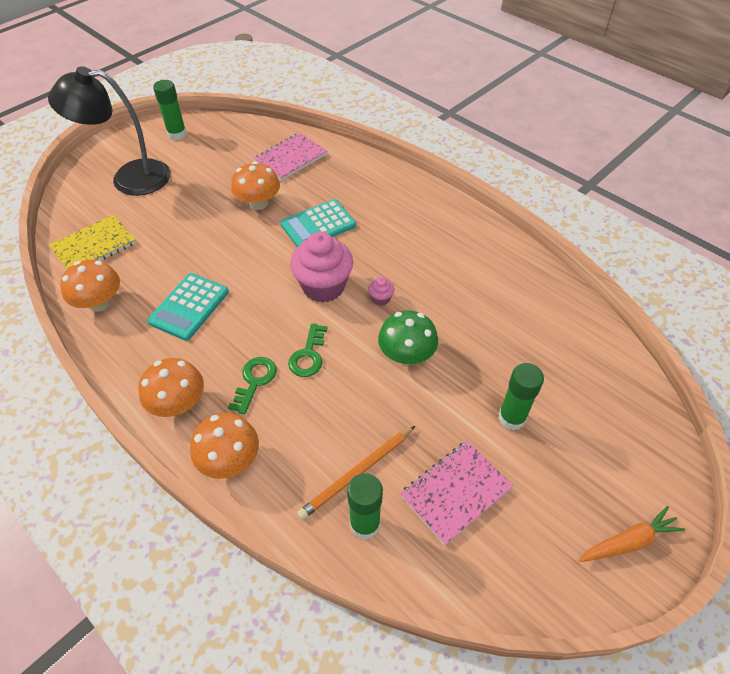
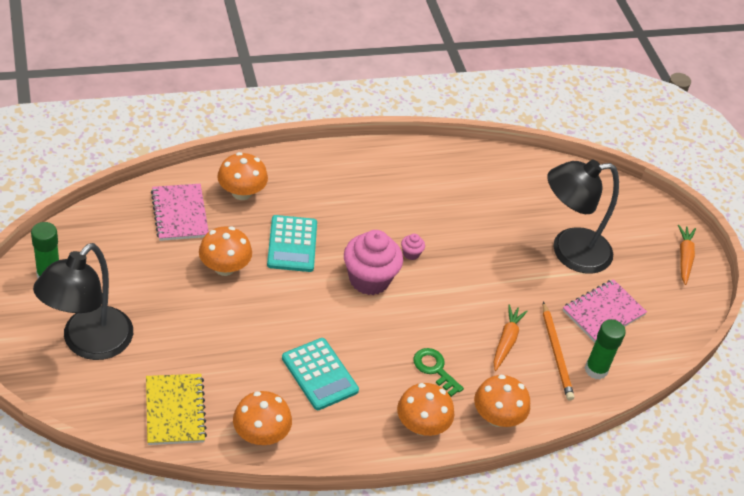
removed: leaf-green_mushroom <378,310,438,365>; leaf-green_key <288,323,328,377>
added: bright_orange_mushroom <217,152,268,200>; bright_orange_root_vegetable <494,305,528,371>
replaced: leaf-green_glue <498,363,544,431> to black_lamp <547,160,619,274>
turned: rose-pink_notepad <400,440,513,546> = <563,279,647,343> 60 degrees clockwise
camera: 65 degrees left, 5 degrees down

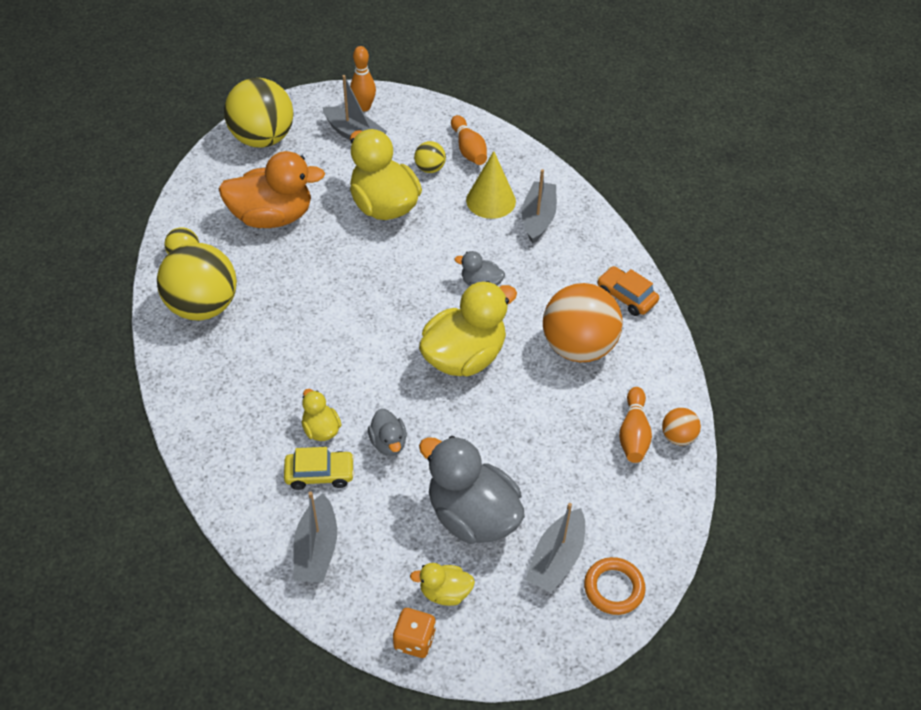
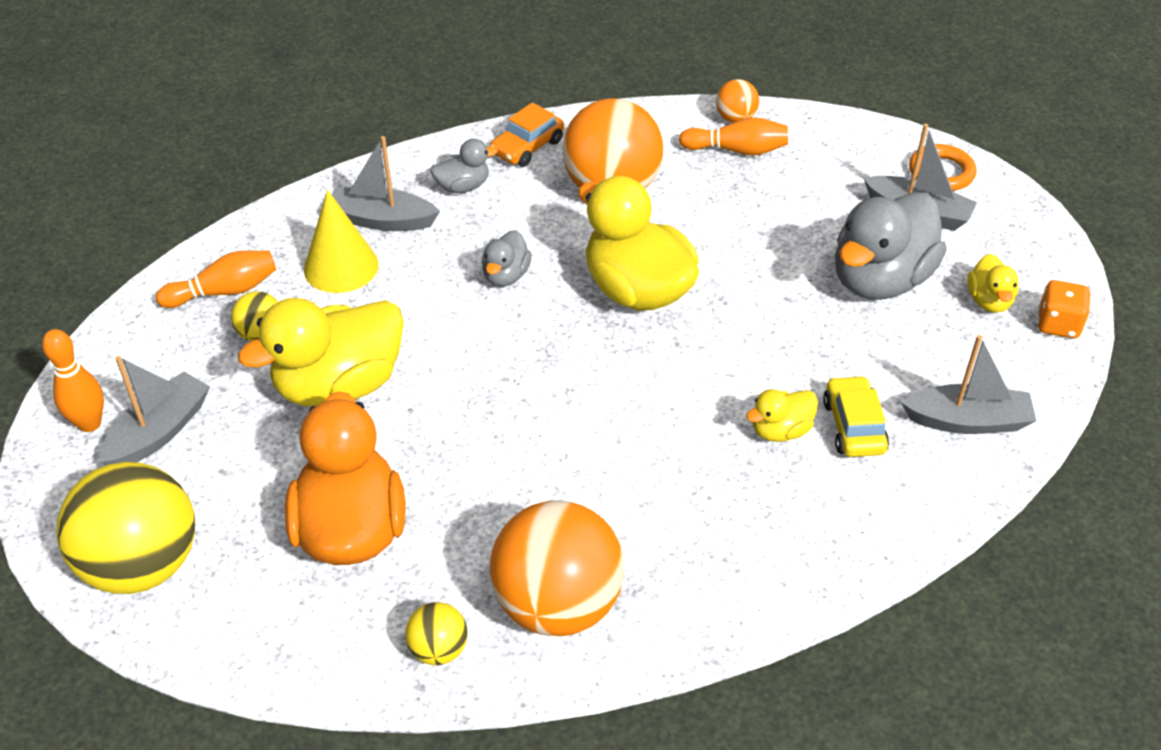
moved: ash-grey_toy_duck <368,408,407,456> to <430,139,498,193>
recoloured: yellow_ball <157,243,237,320> to bright_orange_ball <490,500,624,636>
camera: 90 degrees left, 5 degrees down

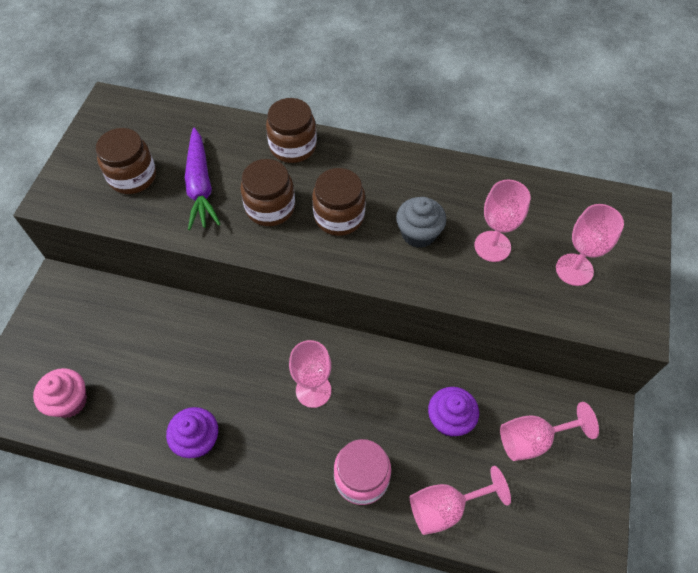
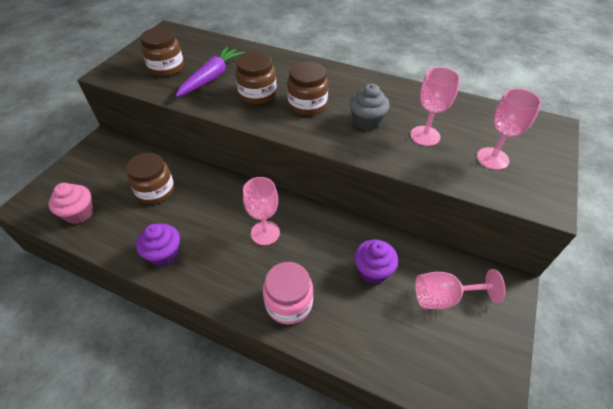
removed: rose-pink_chalice <410,466,511,535>
moved: dark_brown_jam_jar <266,98,317,163> to <126,153,174,204>
turned: royal_purple_root_vegetable <185,128,221,230> = <175,47,245,97> 150 degrees counterclockwise
camera: 10 degrees right, 10 degrees down

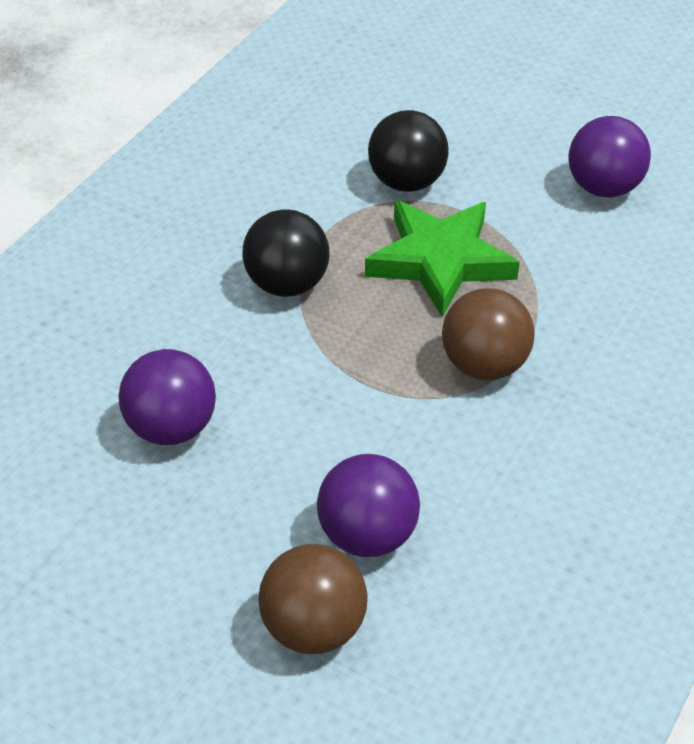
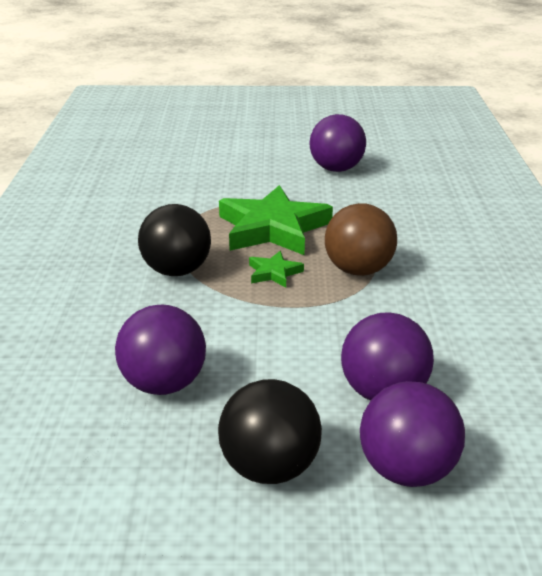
added: leaf-green_star <249,251,304,287>
moved: black_ball <368,110,449,192> to <218,379,322,484>
recoloured: dark_brown_ball <258,544,368,654> to royal_purple_ball <360,381,465,487>
camera: 30 degrees left, 15 degrees down

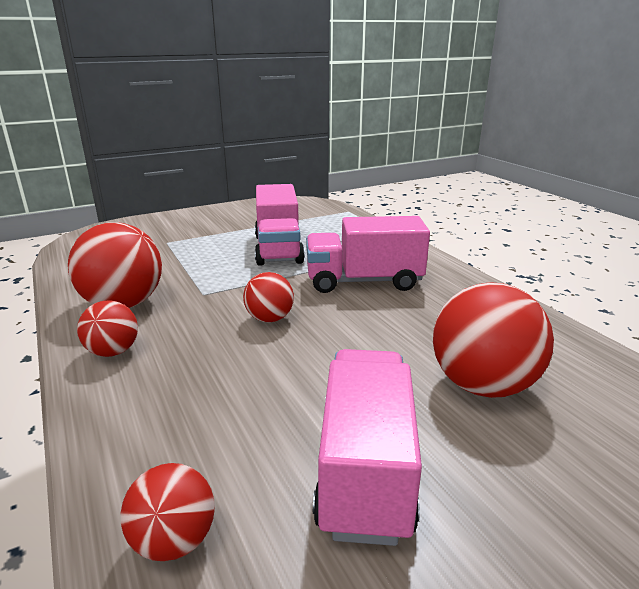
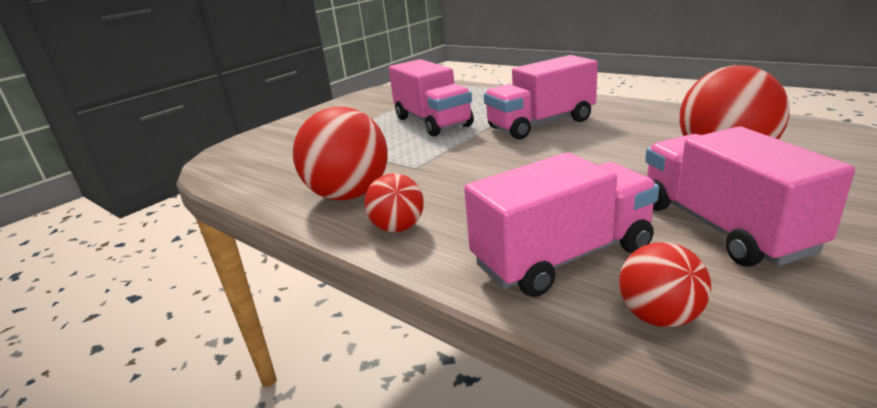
removed: red_ball <243,272,294,322>
added: rose-pink_lorry <464,153,659,297>
camera: 20 degrees left, 0 degrees up

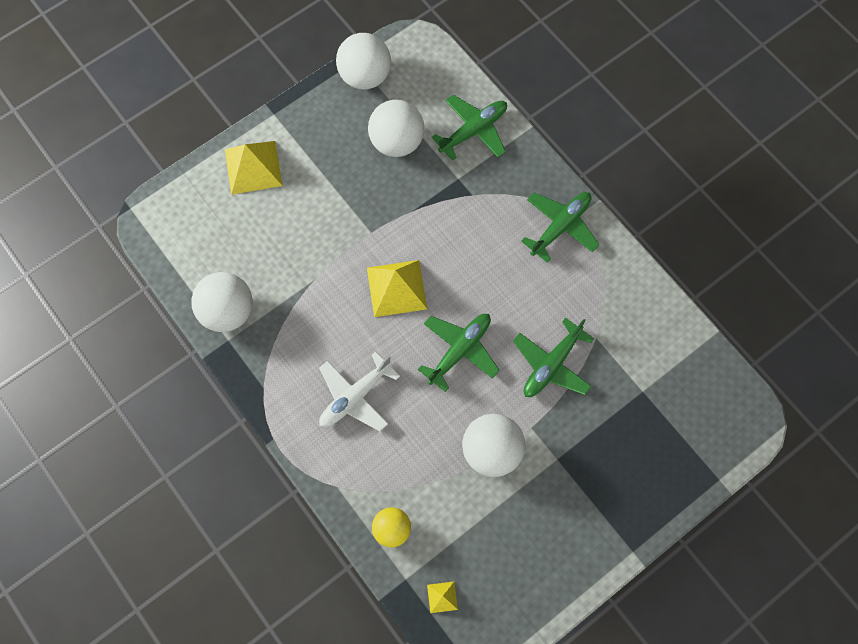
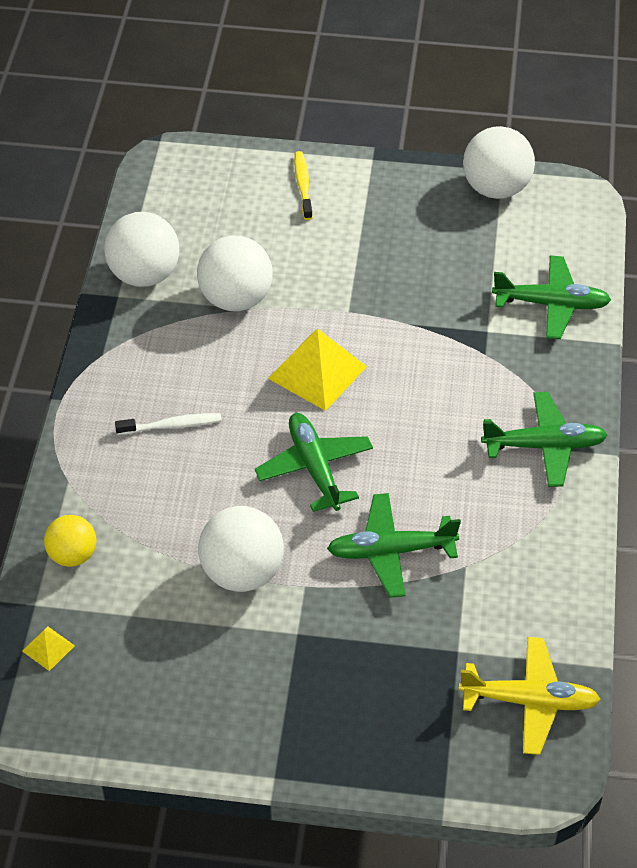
added: yellow_toy_plane <459,637,601,755>
moved: pure_white_ball <368,100,424,157> to <197,236,273,311>
replaced: yellow_solid_pyramid <225,141,282,195> to yellow_dental_brush <294,151,313,220>; pure_white_toy_plane <319,351,400,432> to pure_white_dental_brush <115,413,222,435>
turned: leaf-green_toy_plane <418,314,500,392> = <255,413,373,512> 105 degrees counterclockwise
camera: 45 degrees right, 20 degrees down

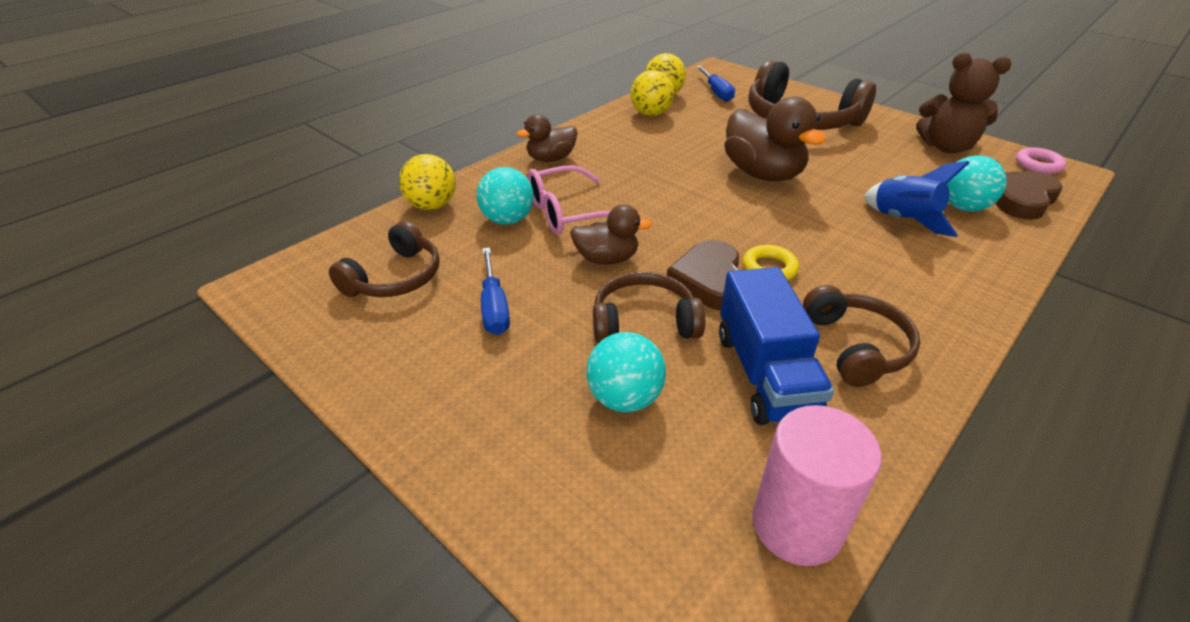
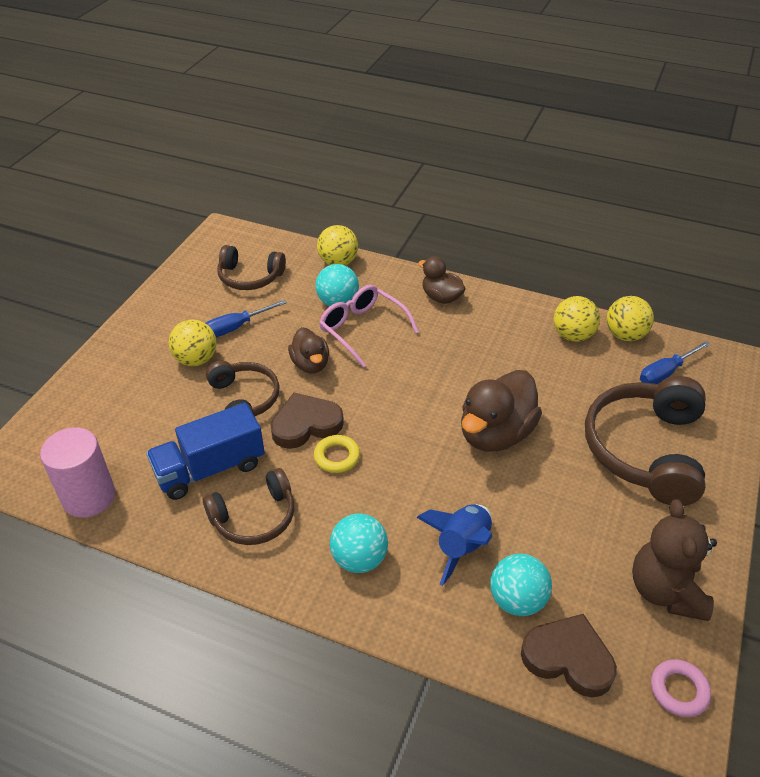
added: yellow_ball <169,319,217,366>
moved: turquoise_ball <586,332,666,412> to <330,513,388,573>
camera: 70 degrees right, 5 degrees up

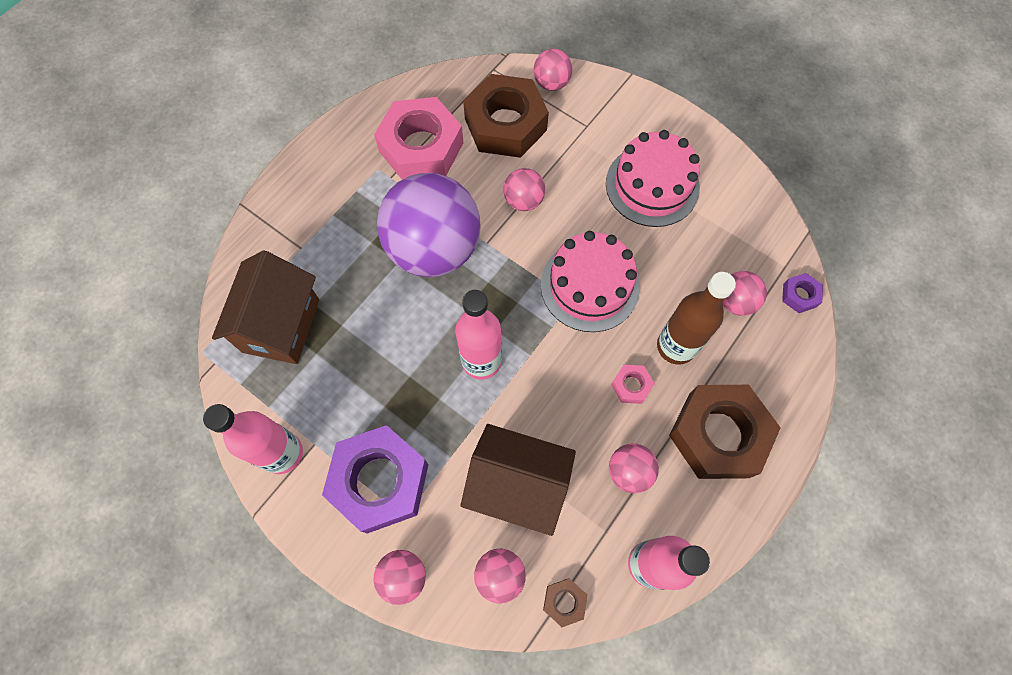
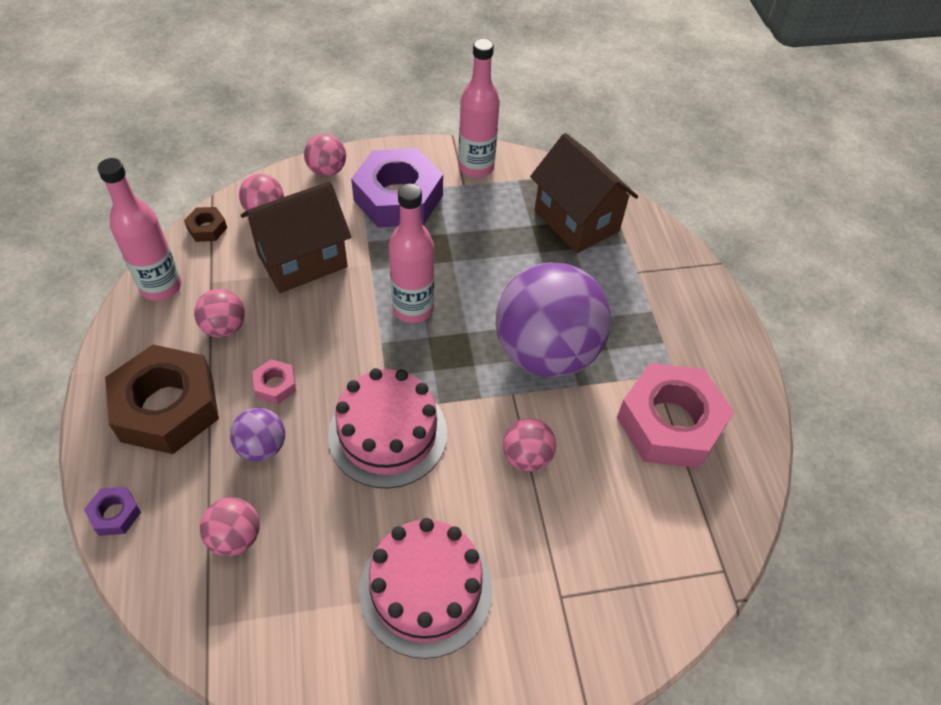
removed: rose-pink_ball <533,49,573,91>; dark_brown_hex_nut <463,74,549,158>
moved: royal_purple_hex_nut <782,273,823,313> to <84,487,141,536>
replaced: dark_brown_drink_bottle <657,272,736,365> to royal_purple_ball <230,408,285,461>
camera: 130 degrees right, 15 degrees down

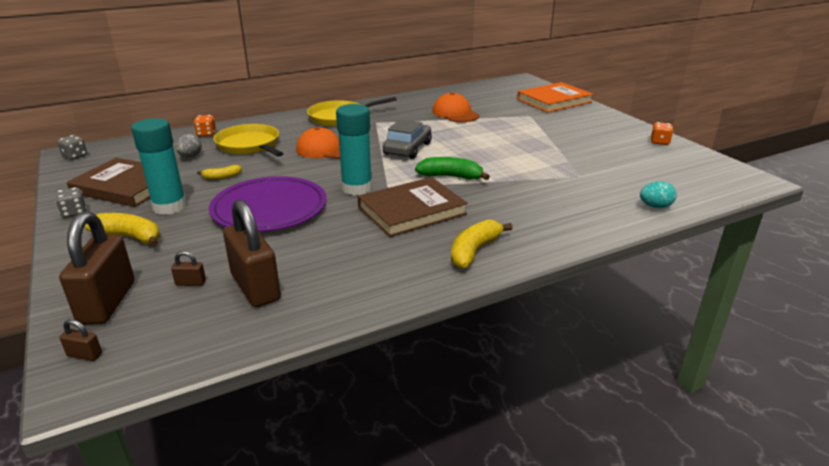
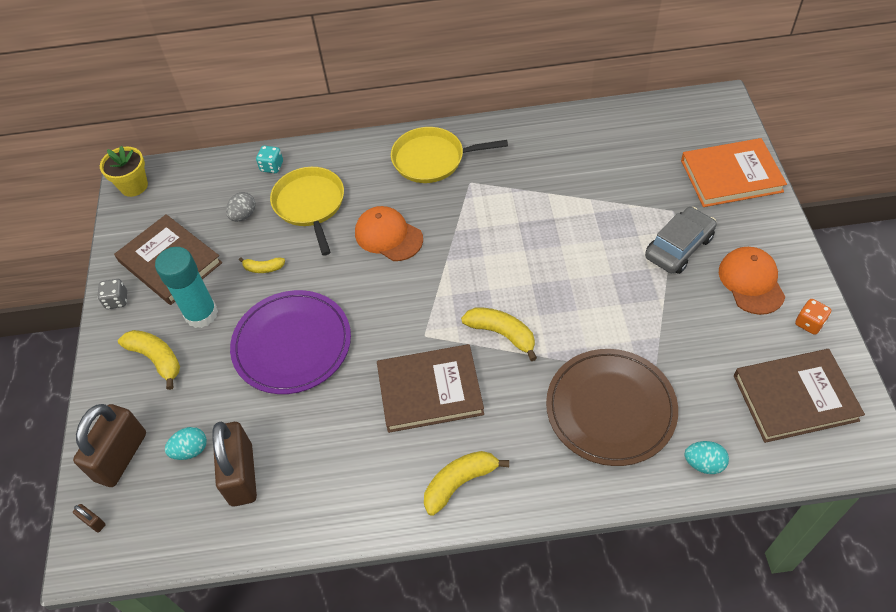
removed: turquoise_glue <336,104,372,196>
added: dark_brown_flat_dish <546,349,678,466>; dark_brown_hardcover <734,349,865,443>
moved: bright_orange_peaked_cap <432,92,479,122> to <719,247,785,315>; ash-grey_toy_car <383,119,432,159> to <645,207,717,274>
replaced: ash-grey_game_die <57,135,87,160> to yellow_flower_pot <100,146,148,197>; dark_brown_small_lock <171,251,206,286> to turquoise_toy_egg <165,427,207,460>
recoloured: bright_orange_game_die <194,115,216,136> to turquoise_game_die <256,146,283,173>; leaf-green_banana <415,157,490,180> to yellow_banana <461,307,537,361>
camera: 25 degrees right, 25 degrees up

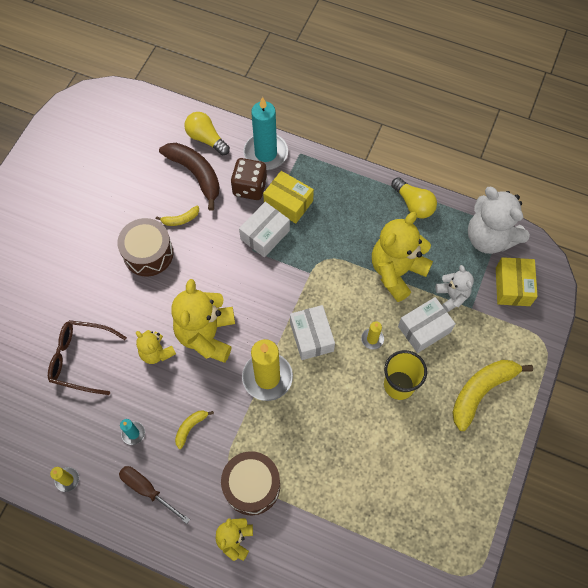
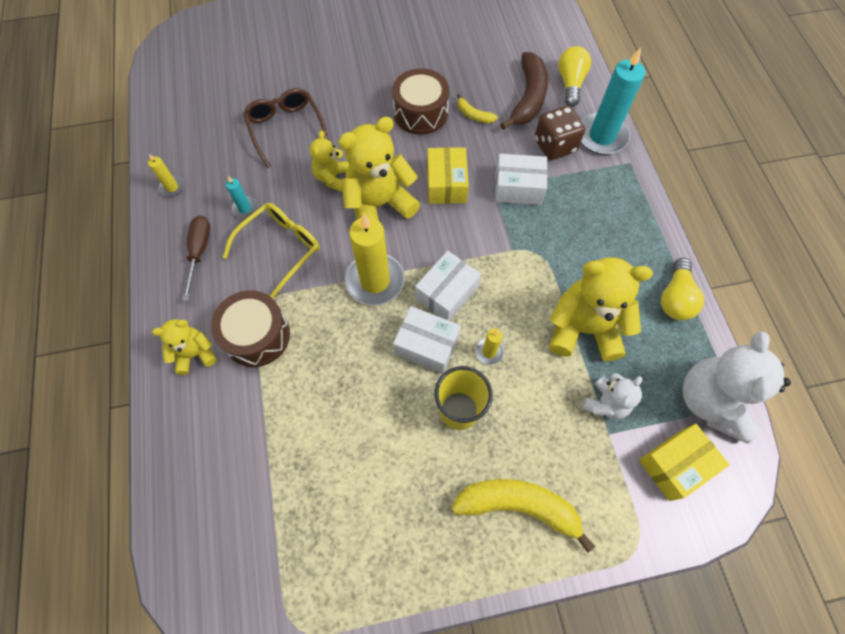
moved: yellow_box <263,171,314,224> to <427,147,469,204>; pure_white_box <398,297,456,353> to <393,306,461,374>
replaced: yellow_banana <175,410,214,449> to yellow_eyeglasses <223,203,320,298>
camera: 55 degrees right, 0 degrees up

